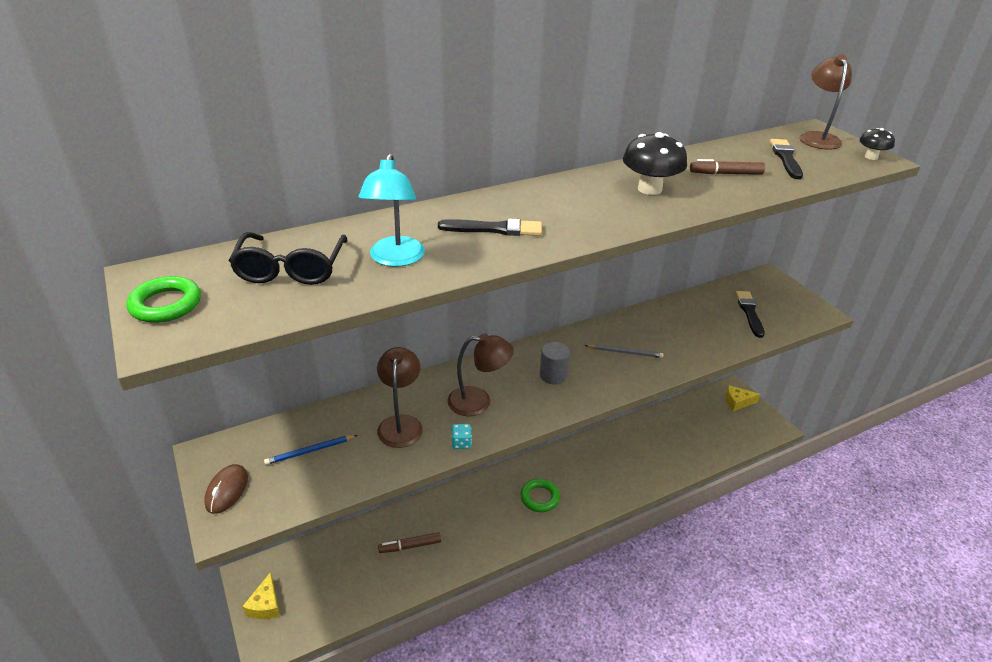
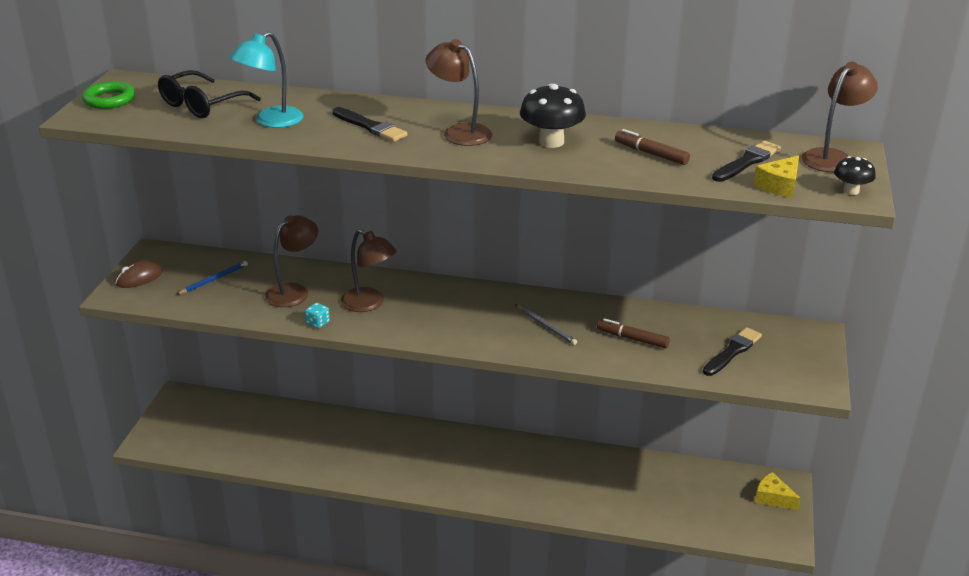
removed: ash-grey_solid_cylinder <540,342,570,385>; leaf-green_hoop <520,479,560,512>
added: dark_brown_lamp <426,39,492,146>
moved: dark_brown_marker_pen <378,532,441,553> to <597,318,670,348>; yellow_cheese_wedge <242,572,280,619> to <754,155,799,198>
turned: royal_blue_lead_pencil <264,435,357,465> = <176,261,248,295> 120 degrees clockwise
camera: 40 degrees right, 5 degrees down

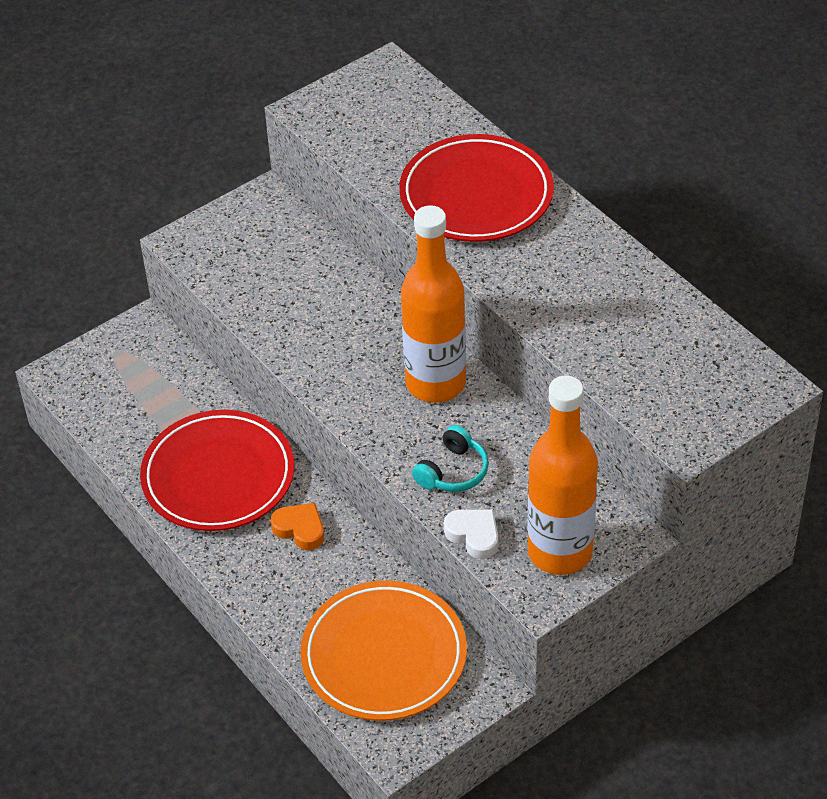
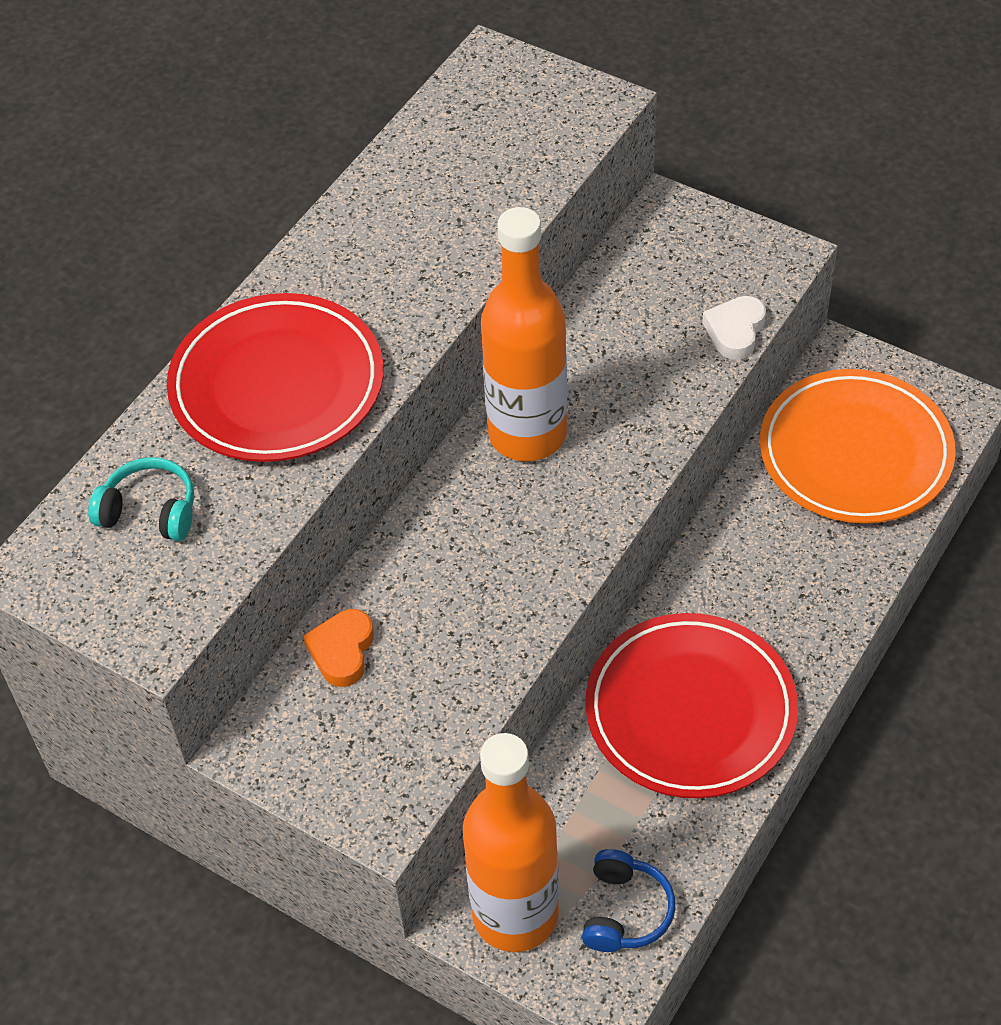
added: royal_blue_over-ear_headphones <582,849,675,952>
moved: bright_orange_drink_bottle <527,376,598,575> to <463,733,559,952>; turquoise_over-ear_headphones <412,425,489,492> to <88,457,194,541>; bright_orange_heart_shape <271,503,324,550> to <303,609,374,687>
camera: 110 degrees left, 5 degrees up

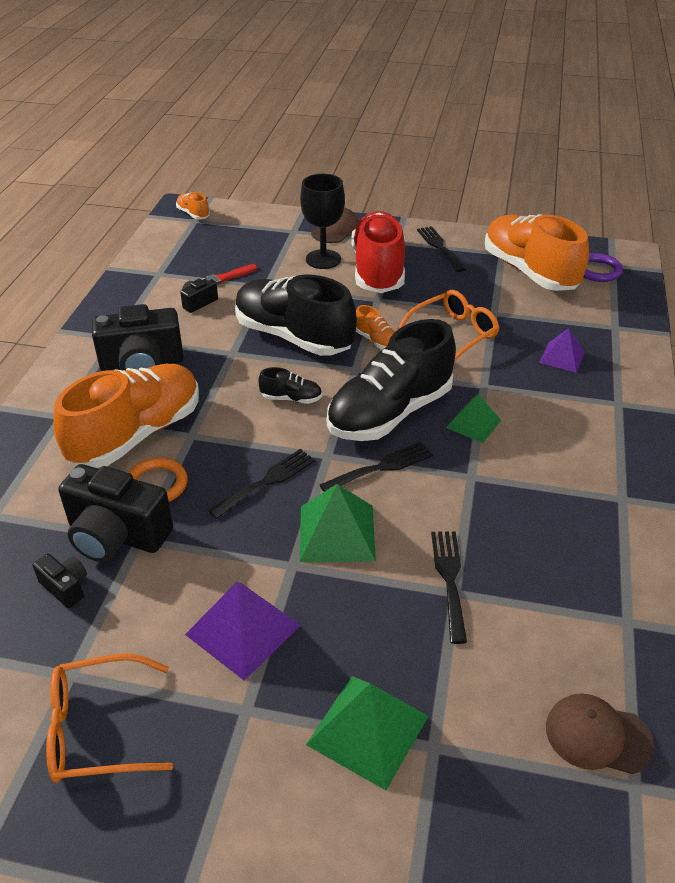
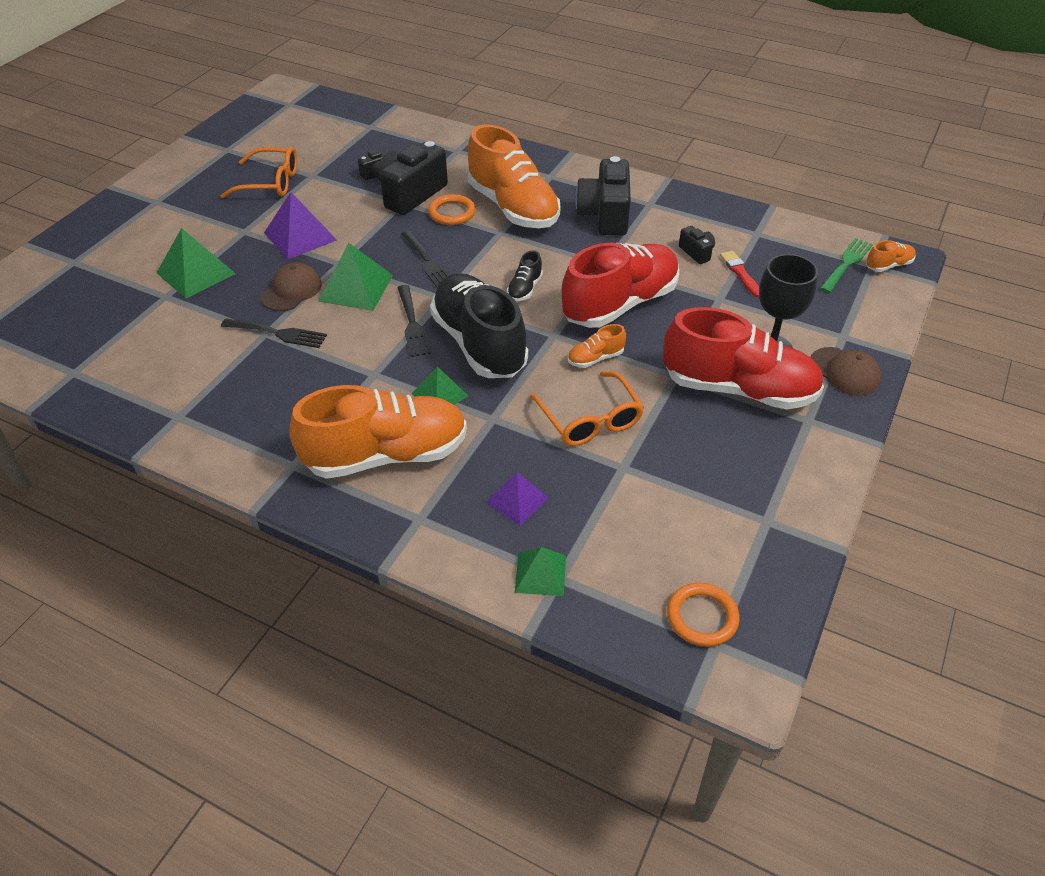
removed: black_fork <417,226,466,272>
added: leaf-green_fork <820,238,873,293>; leaf-green_solid_pyramid <515,547,566,596>
moved: bright_orange_lace-up_shoe <485,214,589,291> to <289,385,467,479>; dark_brown_peaked_cap <546,693,654,774> to <260,262,322,311>
recoloured: royal_purple_hoop <584,253,623,282> to bright_orange_hoop <667,583,740,647>; black_lace-up_shoe <235,275,357,356> to red_lace-up_shoe <562,243,679,328>
turned: bright_orange_eyeglasses <46,654,173,783> = <221,147,297,198> 90 degrees clockwise
camera: 105 degrees right, 5 degrees up

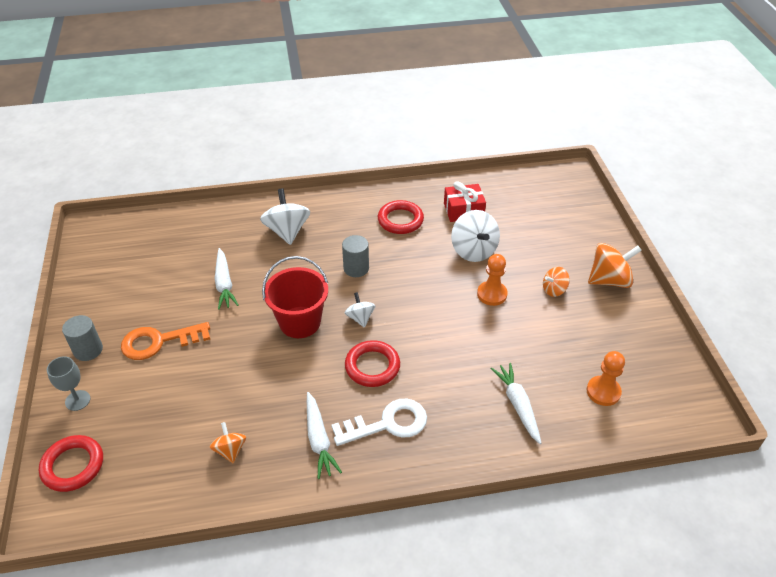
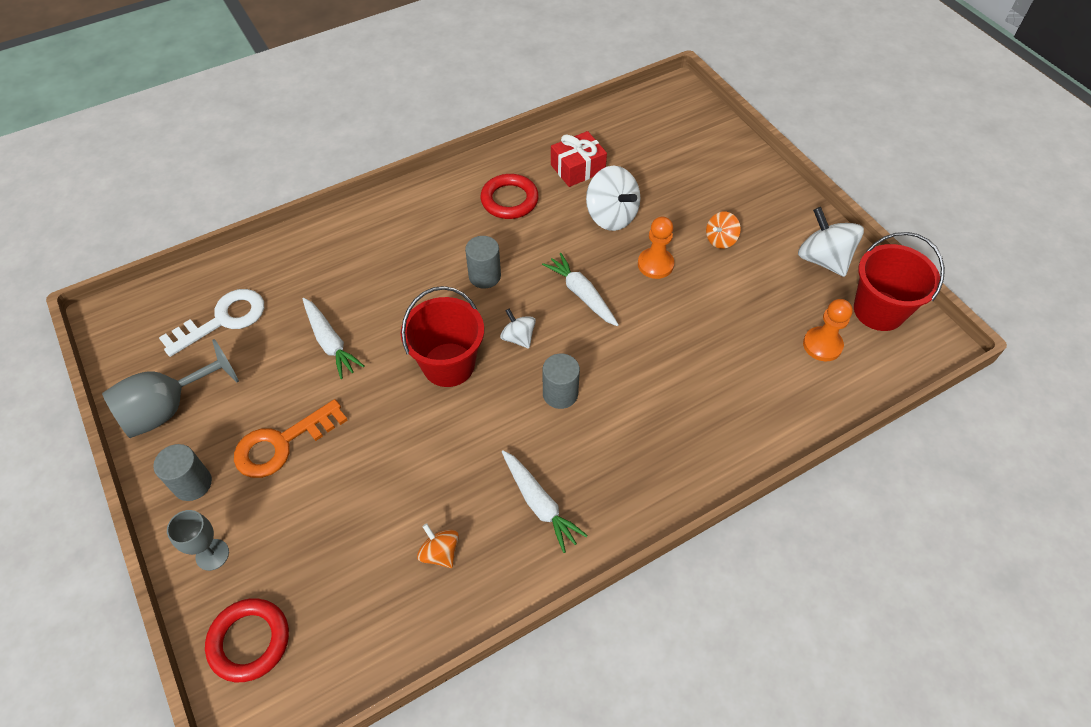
removed: bright_orange_whirligig <588,243,642,288>
added: red_bucket <854,232,945,331>; ash-grey_chalice <102,339,239,438>
moved: pure_white_whirligig <260,188,310,245> to <798,207,864,277>; pure_white_root_vegetable <491,363,542,444> to <542,253,619,326>; pure_white_key <331,399,427,446> to <159,289,264,357>
replaced: red_hoop <345,340,400,387> to ash-grey_solid_cylinder <543,354,580,409>
camera: 20 degrees left, 10 degrees up

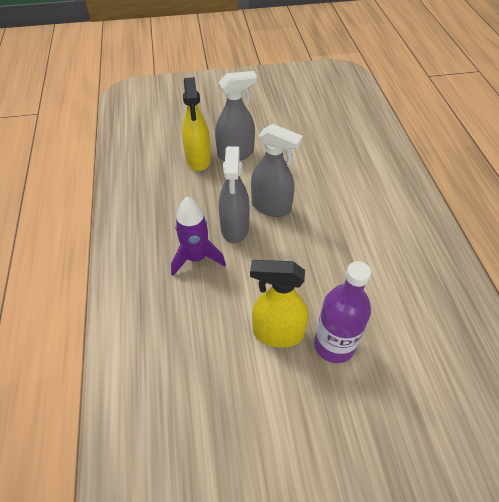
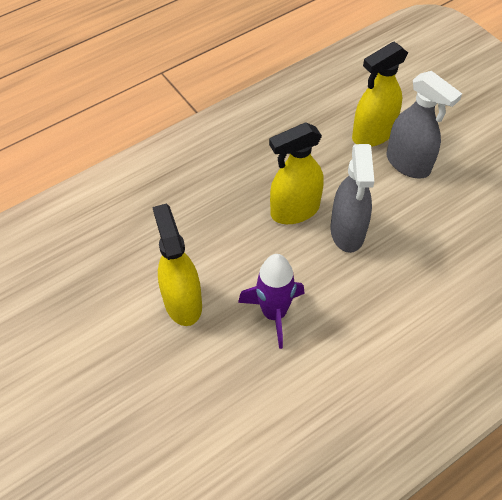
removed: royal_purple_drink_bottle <314,261,371,363>
moved: royal_purple_spaceship <171,197,226,276> to <238,254,305,349>
recoloured: ash-grey_sprayer <219,146,250,243> to yellow_sprayer <269,122,324,224>
camera: 65 degrees right, 5 degrees up

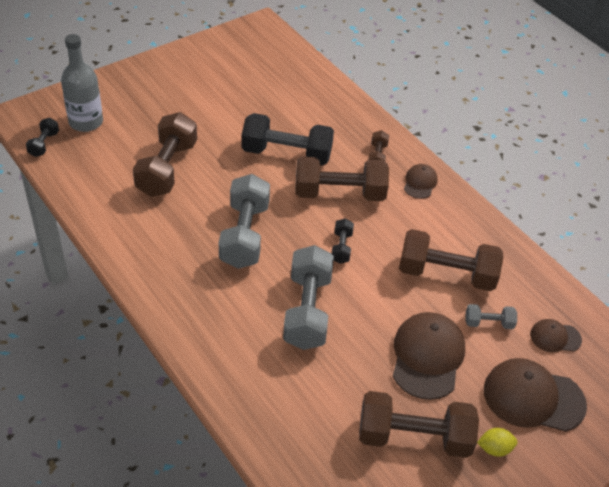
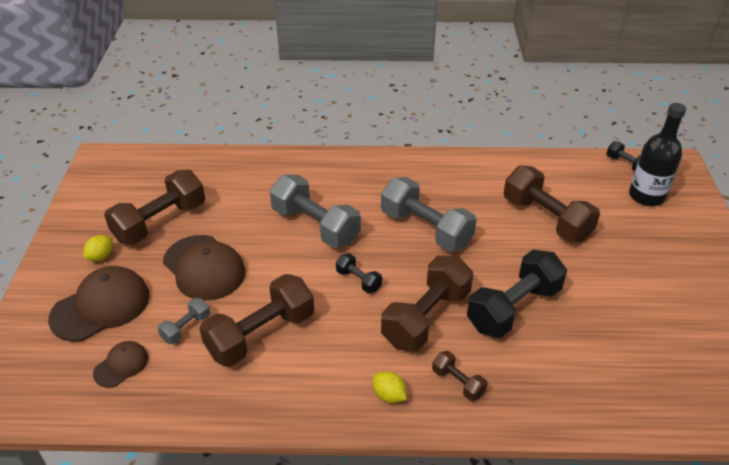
replaced: dark_brown_peaked_cap <404,164,438,199> to yellow_toy_lemon <373,371,407,403>
recoloured: ash-grey_drink_bottle <61,34,103,132> to black_drink_bottle <629,103,686,206>
camera: 130 degrees right, 5 degrees down

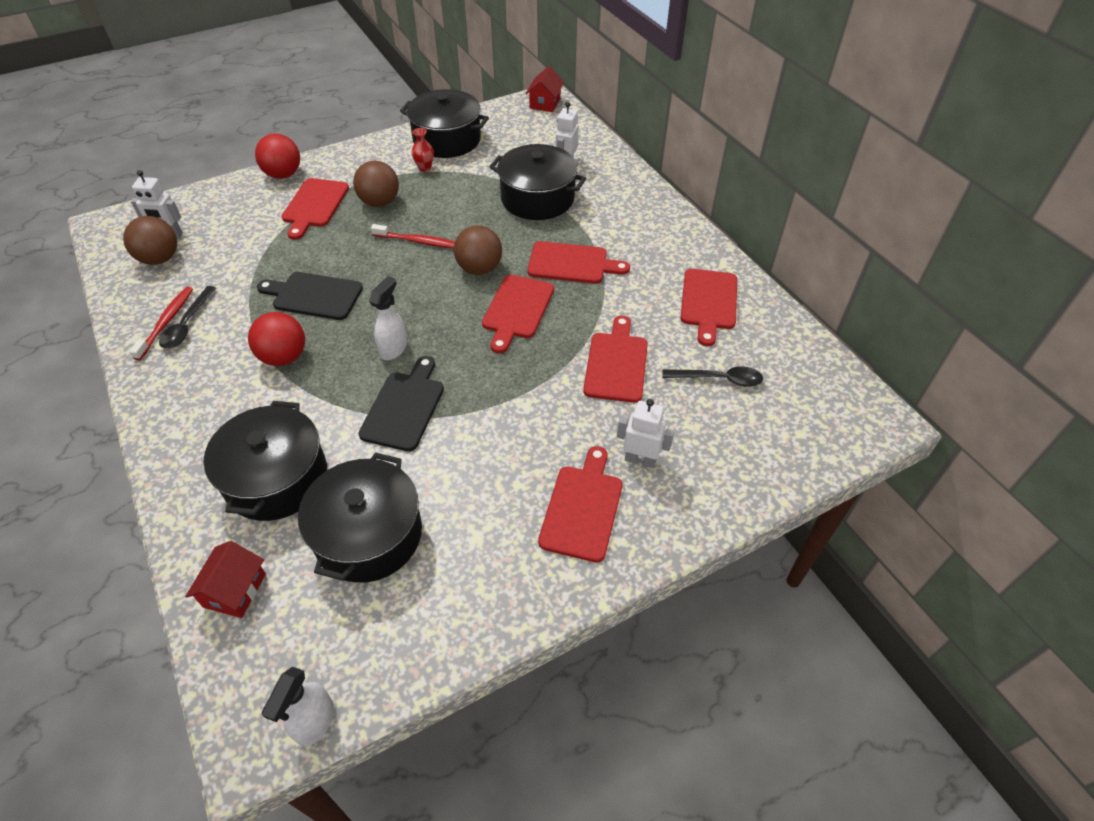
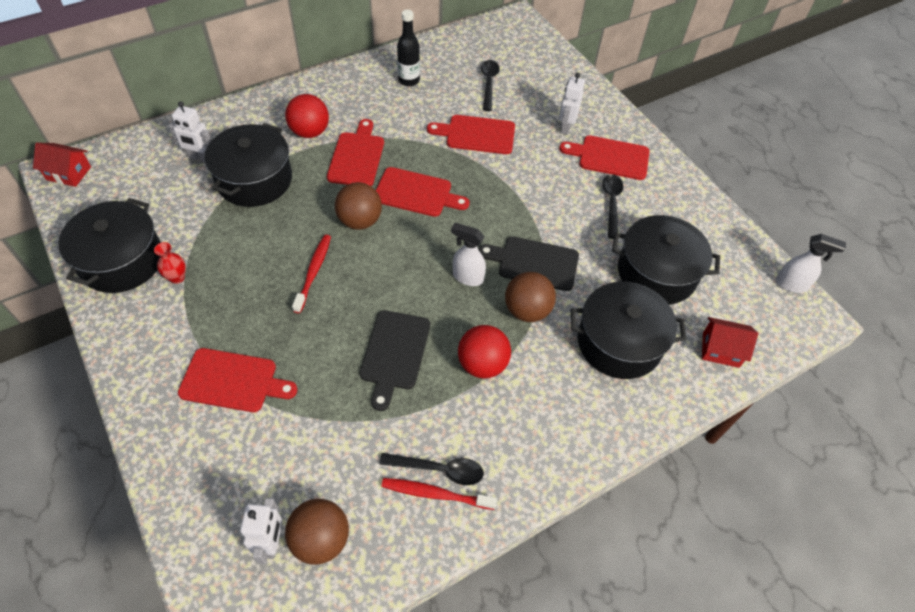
added: black_teaspoon <602,174,623,239>
moved: red_ball <255,134,300,179> to <285,94,329,138>; dark_brown_ball <353,161,399,207> to <505,272,556,322>
replaced: red_chopping_board <680,269,737,346> to black_drink_bottle <397,10,420,86>
camera: 95 degrees left, 5 degrees up

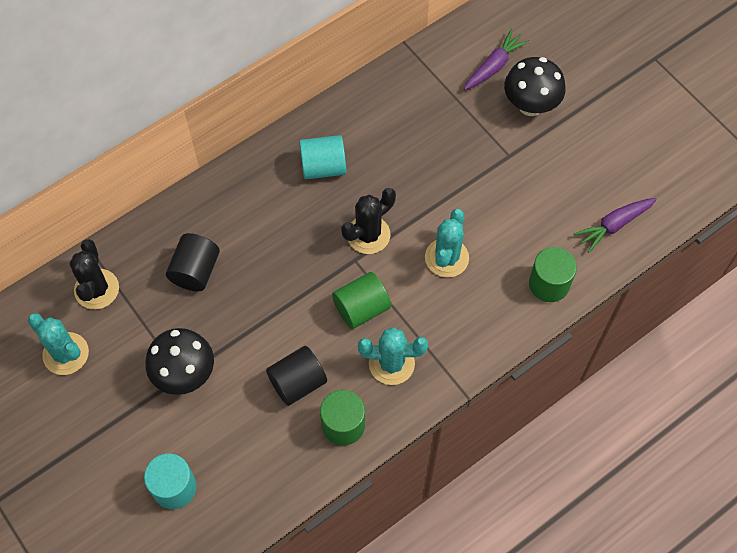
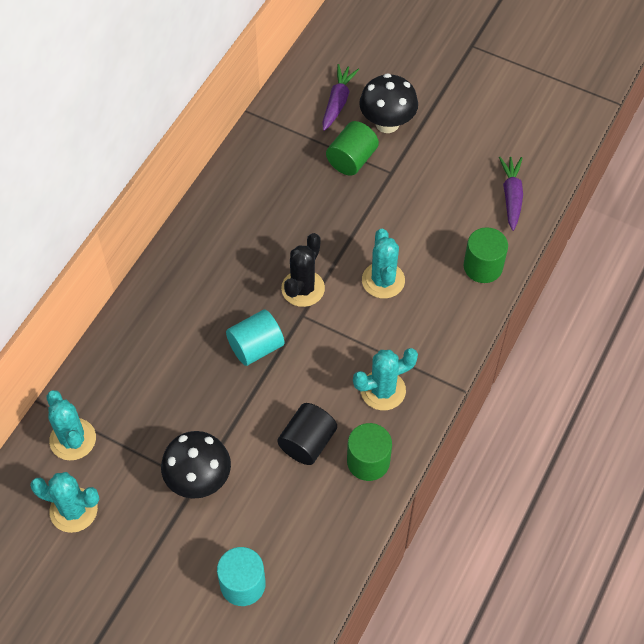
removed: black_solid_cylinder <166,233,220,291>
moved: turquoise_solid_cylinder <299,135,346,179> to <226,309,284,366>; leaf-green_solid_cylinder <332,272,391,329> to <326,121,379,176>
recoloured: black_cactus <69,239,119,309> to turquoise_cactus <47,390,96,460>
turned: royal_purple_root_vegetable <574,198,657,253> = <499,157,523,231> 150 degrees clockwise
camera: 25 degrees left, 5 degrees down

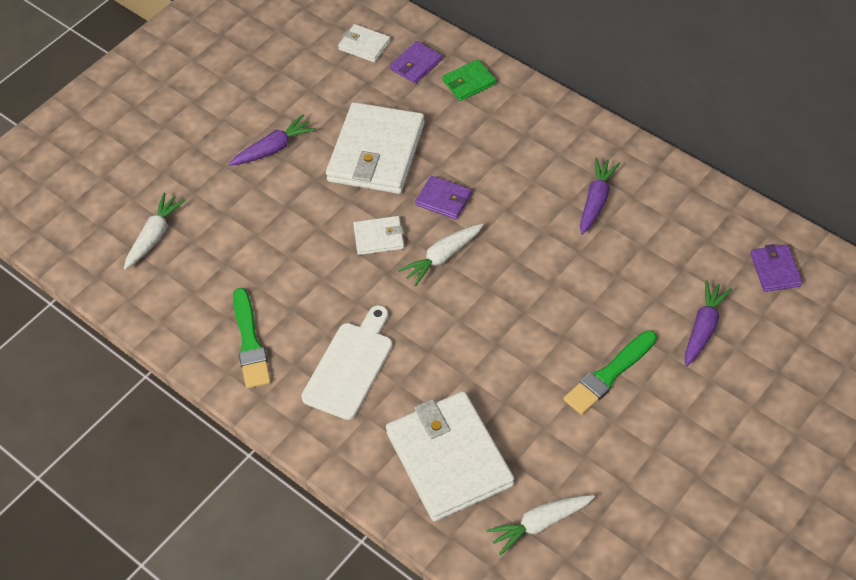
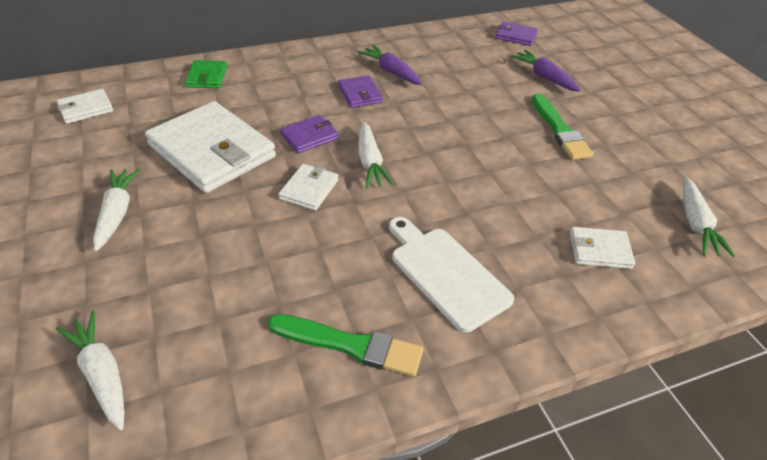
moved: royal_purple_card_wallet <390,41,442,84> to <338,75,383,108>
recoloured: royal_purple_root_vegetable <229,115,316,166> to pure_white_root_vegetable <93,169,140,251>
resized: pure_white_card_wallet <386,391,514,522> = <570,227,635,269> x0.47
camera: 65 degrees left, 10 degrees down

